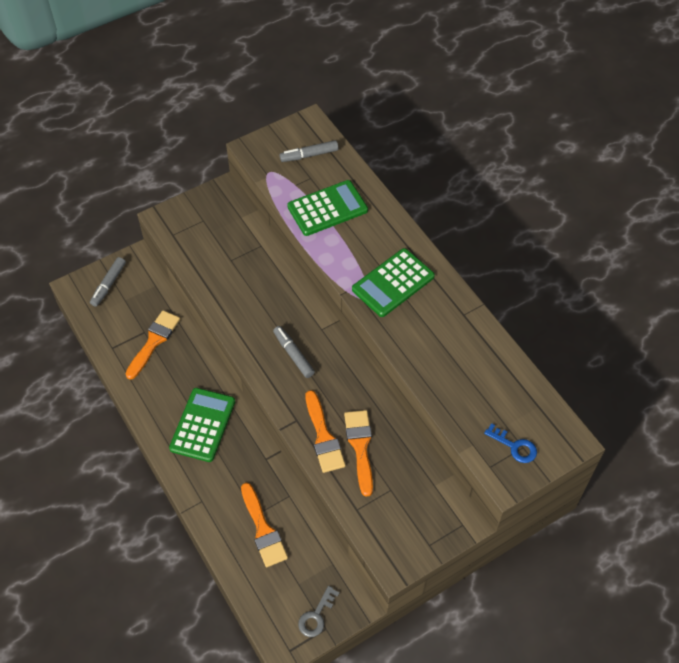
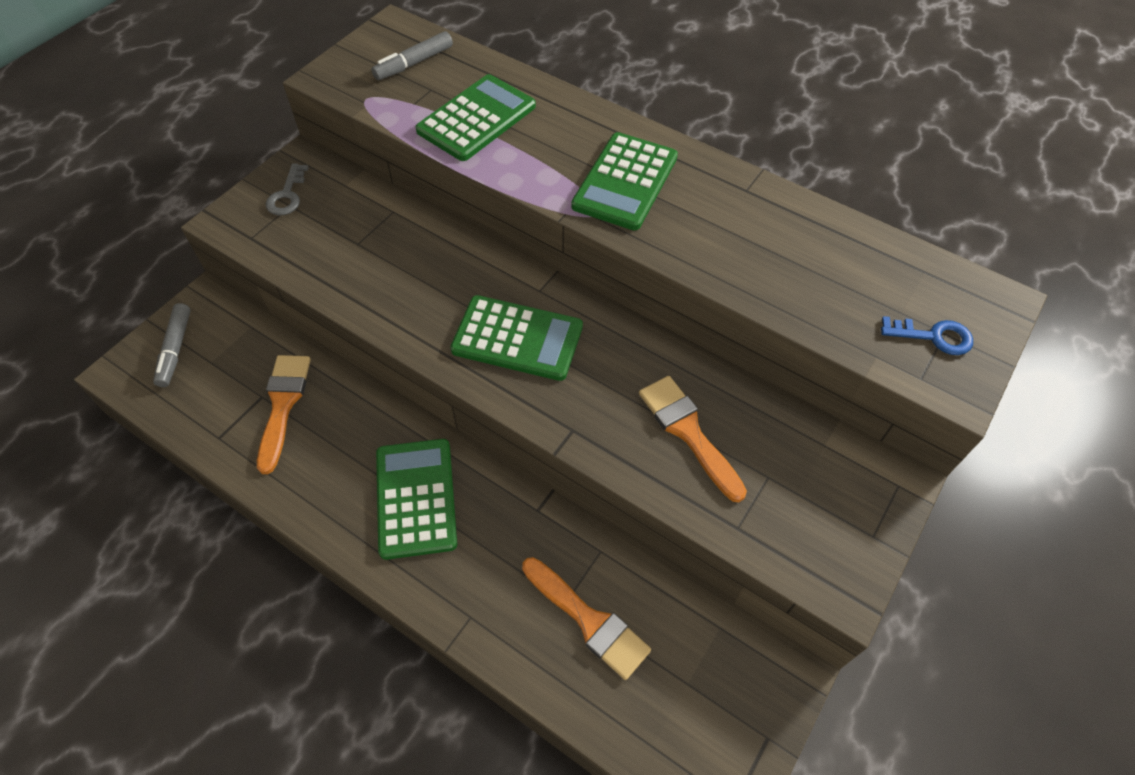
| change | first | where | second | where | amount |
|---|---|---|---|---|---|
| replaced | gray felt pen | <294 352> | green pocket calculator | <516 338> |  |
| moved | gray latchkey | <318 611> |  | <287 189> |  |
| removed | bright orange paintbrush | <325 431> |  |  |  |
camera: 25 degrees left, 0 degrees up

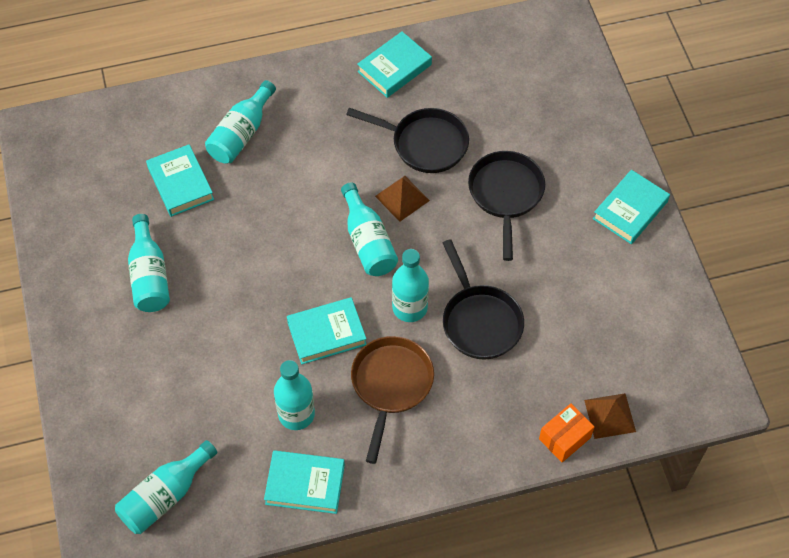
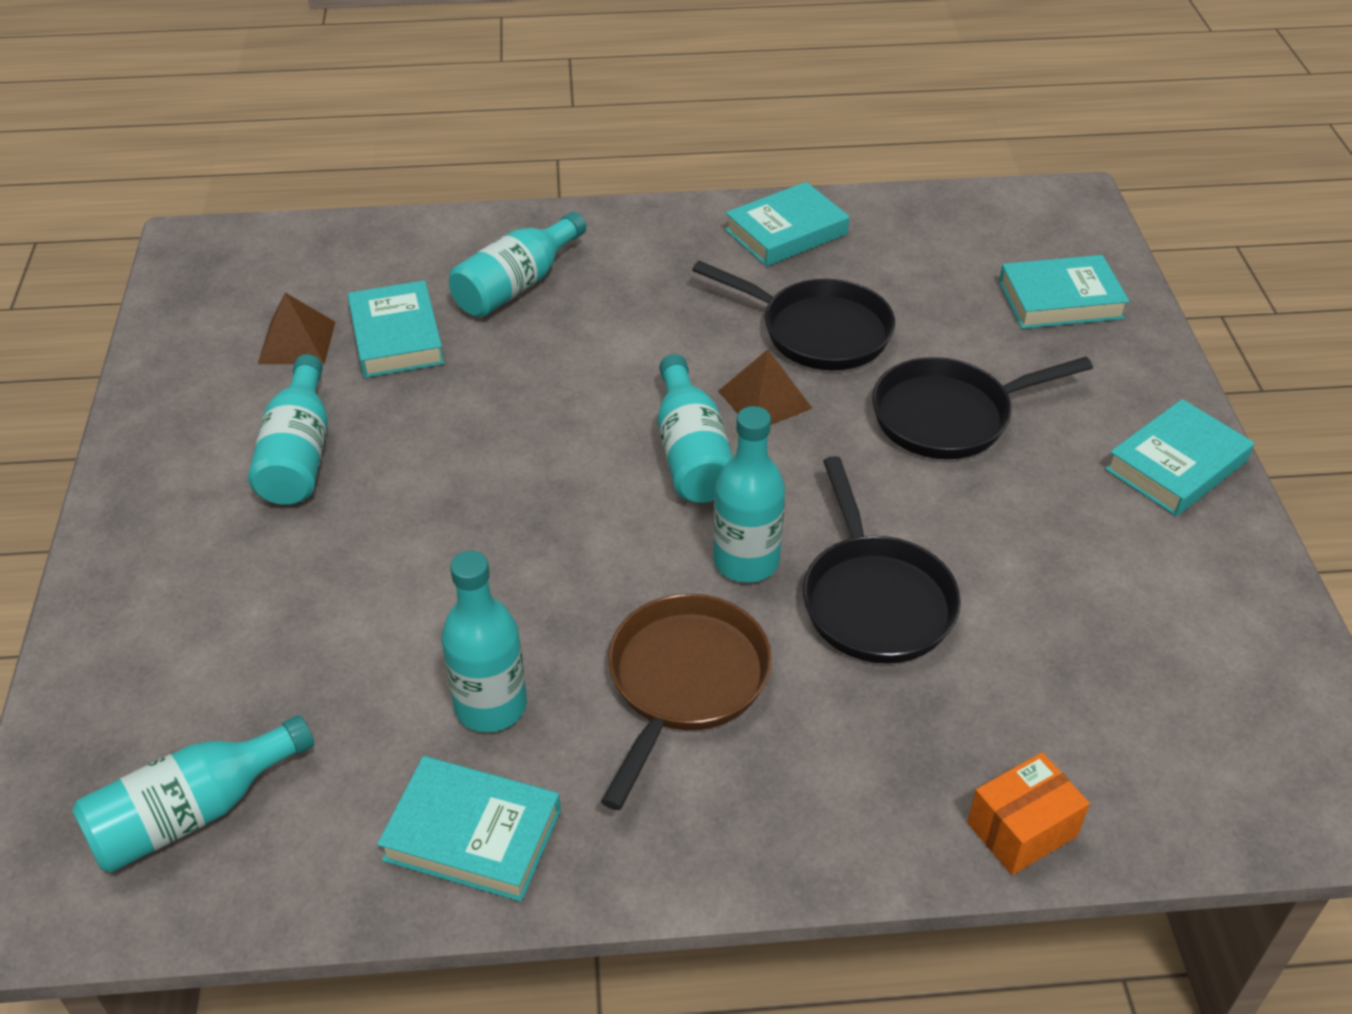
| change | first | where | second | where | amount |
|---|---|---|---|---|---|
| moved | turquoise hardback | <327 330> |  | <1064 292> |  |
| turned | black frying pan | <506 206> |  | <982 408> | 120 degrees counterclockwise |
| moved | russet solid pyramid | <610 416> |  | <296 328> |  |
camera: 10 degrees right, 15 degrees down

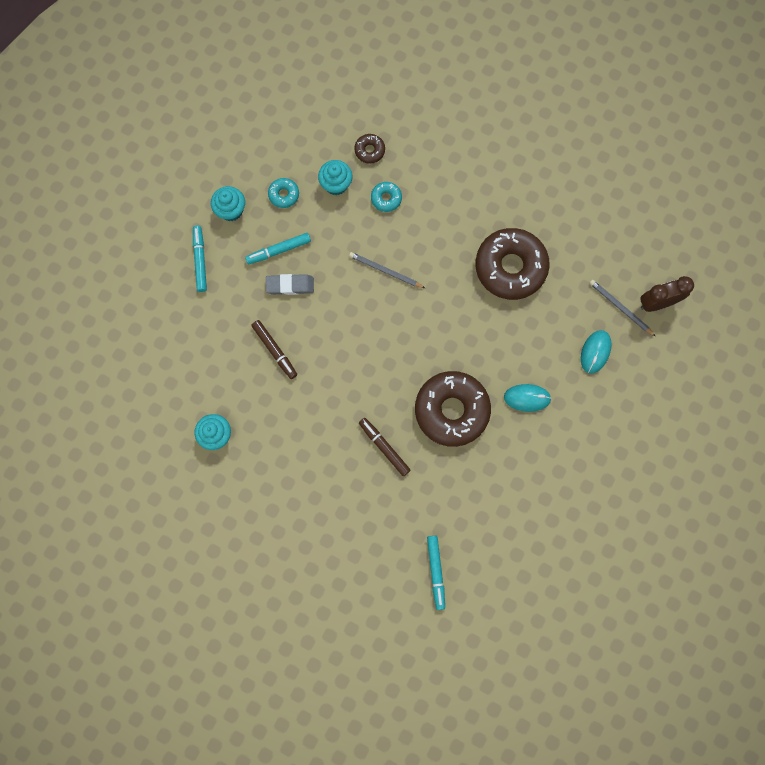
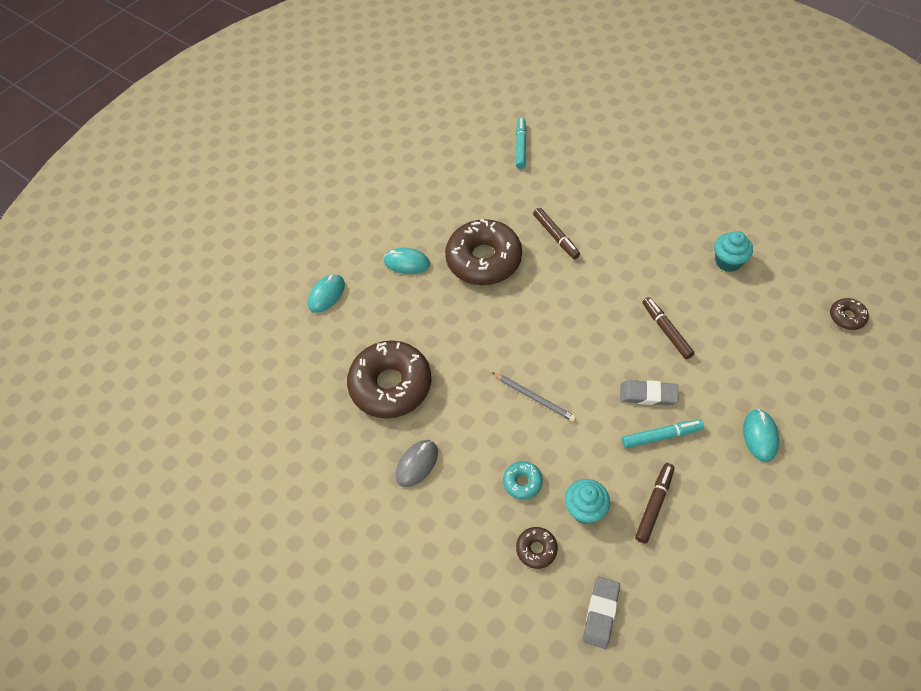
| change | first | where | second | where | amount |
|---|---|---|---|---|---|
| replaced | turquoise felt pen | <200 259> | turquoise PC mouse | <761 435> |  |
| removed | turquoise muffin | <228 203> |  |  |  |
| replaced | turquoise glazed donut | <283 193> | russet felt pen | <655 503> |  |
| removed | gray wooden pencil | <623 308> |  |  |  |
| removed | russet bedside clock | <667 294> |  |  |  |
| added |  |  | gray PC mouse | <417 463> |  |
| added |  |  | gray pencil eraser | <601 613> |  |
| added |  |  | russet glazed donut | <849 314> |  |
camera: 165 degrees left, 20 degrees down

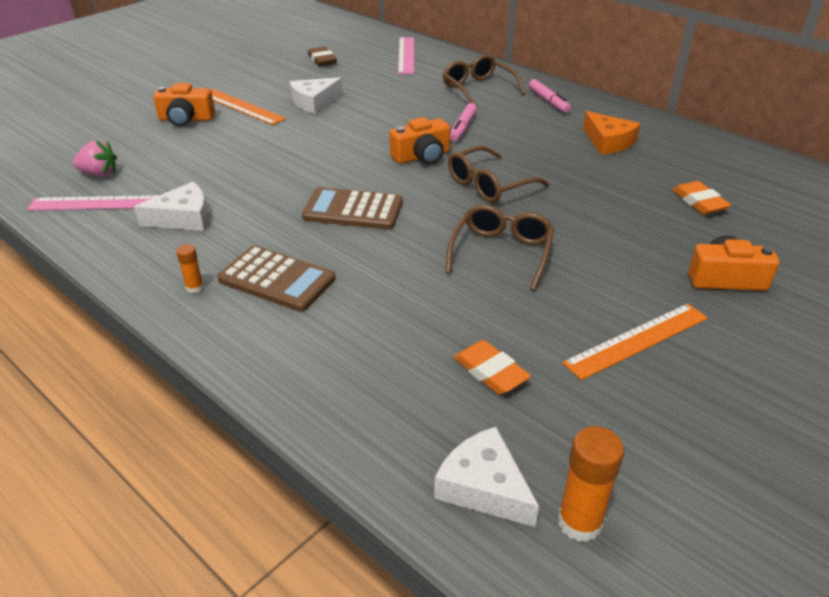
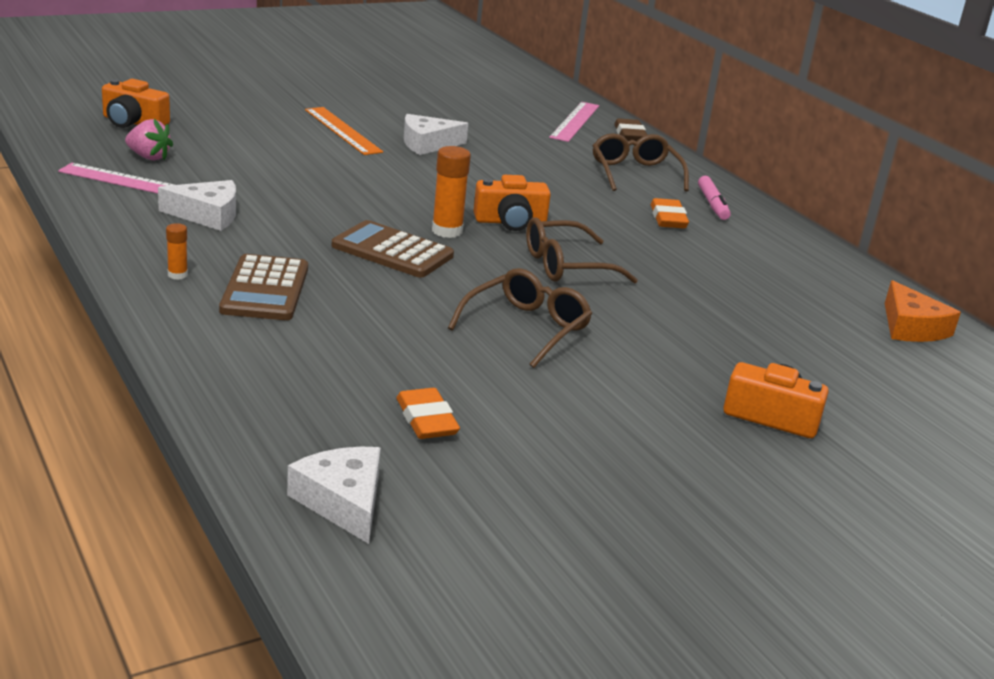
| change | first | where | second | where | amount |
|---|---|---|---|---|---|
| moved | bright orange photo camera | <184 105> |  | <136 103> |  |
| turned | russet pocket calculator | <276 278> |  | <263 287> | 45 degrees clockwise |
| moved | russet pencil eraser | <322 57> |  | <630 130> |  |
| removed | rose-pink felt pen | <463 122> |  |  |  |
| moved | bright orange glue stick | <591 484> |  | <451 192> |  |
| removed | bright orange ruler | <635 342> |  |  |  |
| moved | bright orange cheese | <612 133> |  | <923 311> |  |
| moved | bright orange pencil eraser | <701 198> |  | <670 213> |  |
camera: 15 degrees right, 10 degrees down

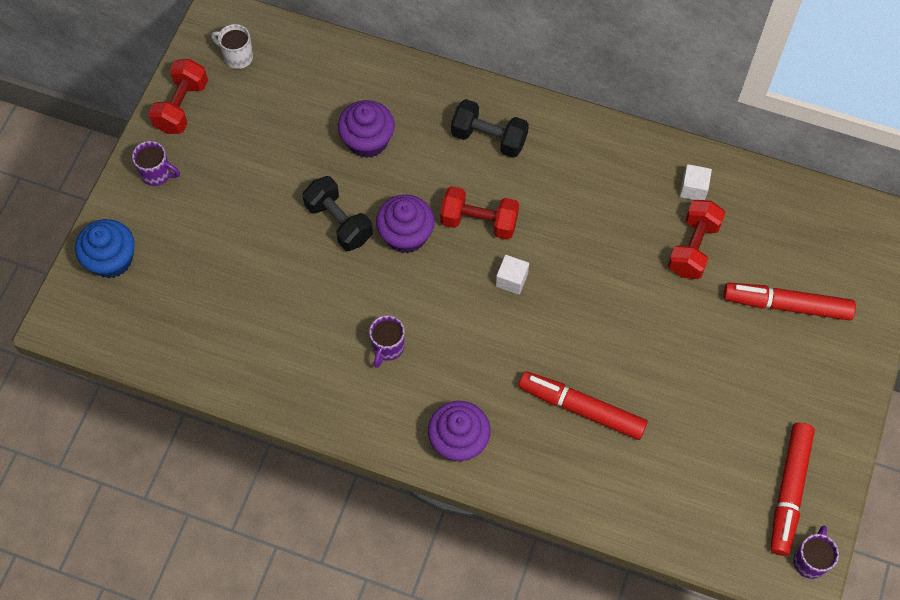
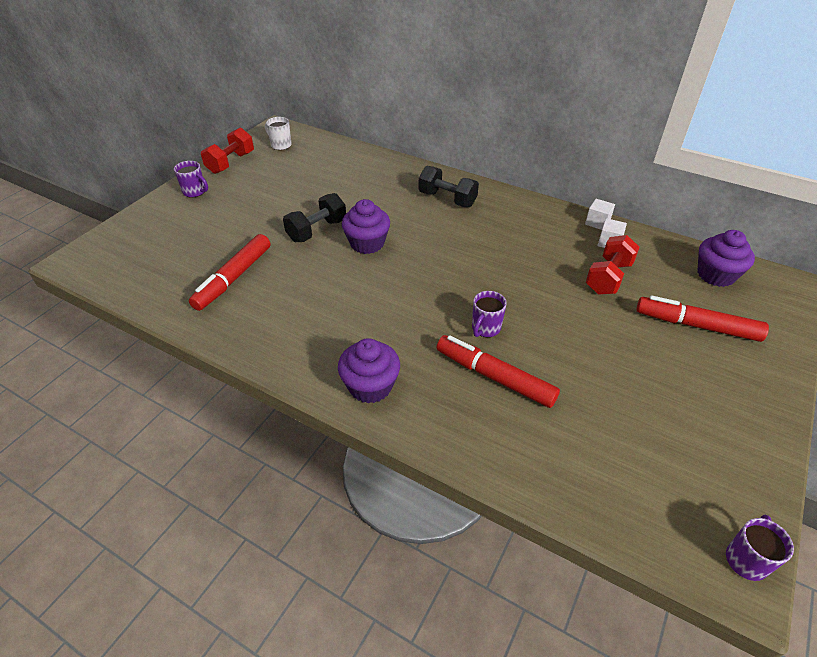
| change | first | where | second | where | amount |
|---|---|---|---|---|---|
| removed | cobalt muffin | <105 248> |  |  |  |
| turned | black hand weight | <338 213> |  | <314 217> | 75 degrees clockwise |
| moved | purple muffin | <366 129> |  | <726 258> |  |
| moved | purple coffee mug | <387 341> |  | <489 314> |  |
| removed | crimson hand weight | <479 213> |  |  |  |
| moved | white solid cube | <512 275> |  | <600 214> |  |
| moved | crimson felt pen | <792 489> |  | <229 272> |  |
camera: 10 degrees right, 20 degrees down

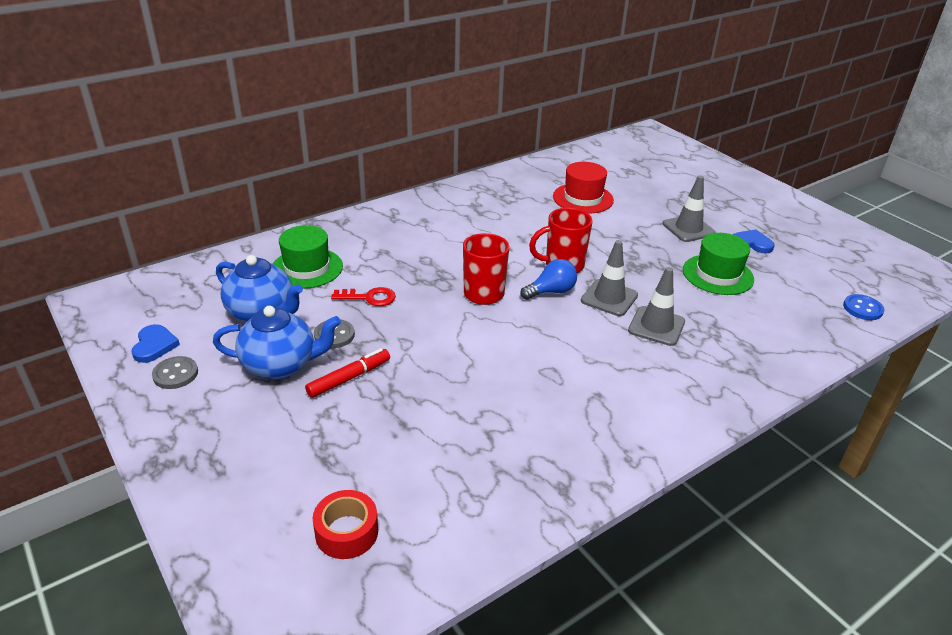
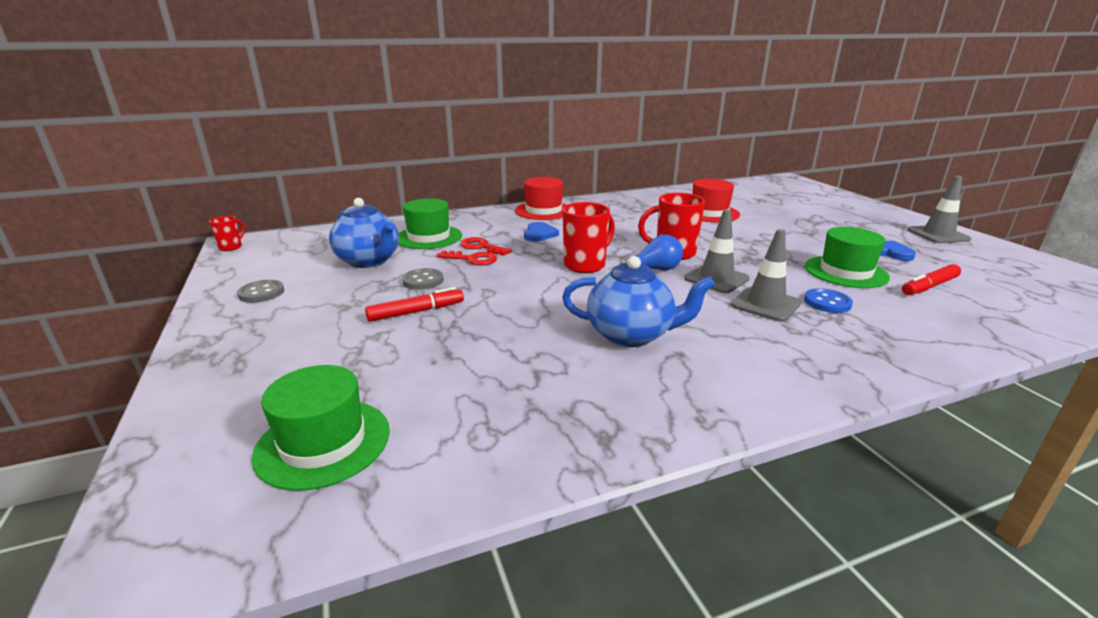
| change | first | where | second | where | amount |
|---|---|---|---|---|---|
| moved | cobalt love heart | <156 343> |  | <541 232> |  |
| moved | cobalt china teapot | <277 343> |  | <638 301> |  |
| replaced | crimson sticky tape | <345 524> | green hat | <321 428> |  |
| moved | gray road cone | <689 209> |  | <939 209> |  |
| moved | cobalt sewing button | <863 307> |  | <828 300> |  |
| added |  |  | crimson coffee mug | <227 233> |  |
| added |  |  | crimson latchkey | <486 246> |  |
| added |  |  | crimson hat | <541 198> |  |
| added |  |  | crimson felt pen | <931 279> |  |
camera: 15 degrees right, 10 degrees down

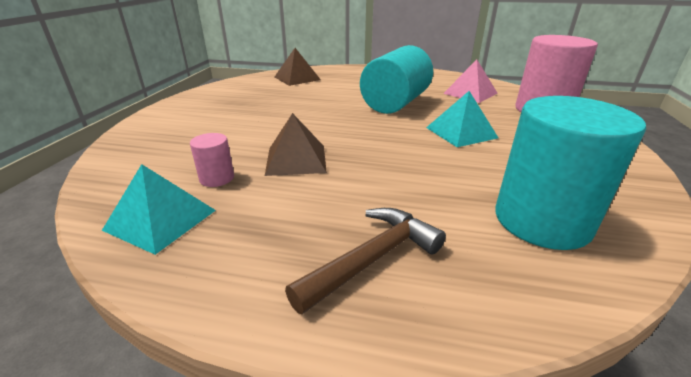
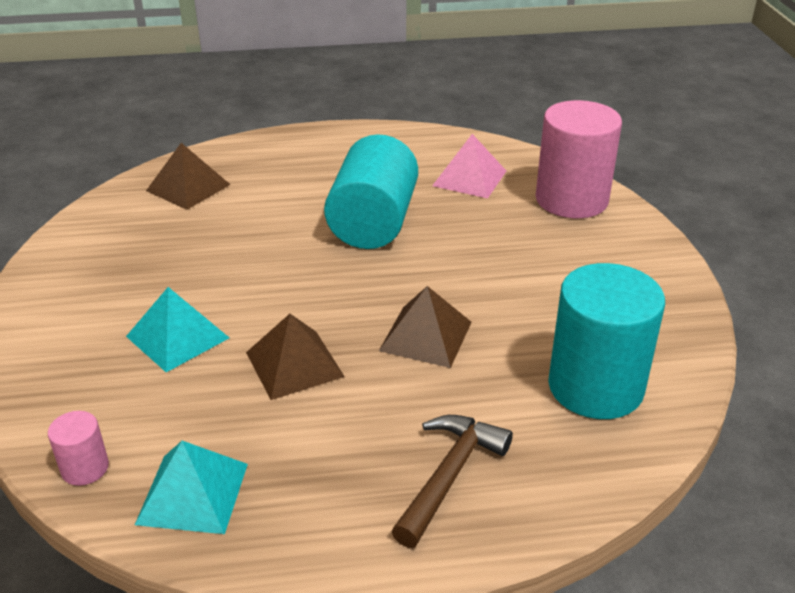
| change | first | where | second | where | amount |
|---|---|---|---|---|---|
| moved | rose-pink cylinder shape | <212 160> |  | <78 448> |  |
| moved | turquoise solid pyramid | <462 119> |  | <177 329> |  |
| added |  |  | russet solid pyramid | <425 327> |  |
camera: 20 degrees left, 5 degrees up

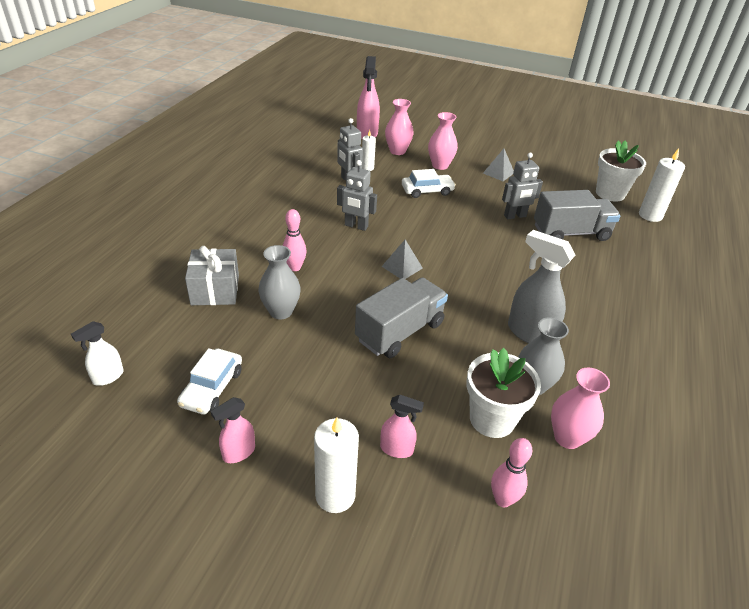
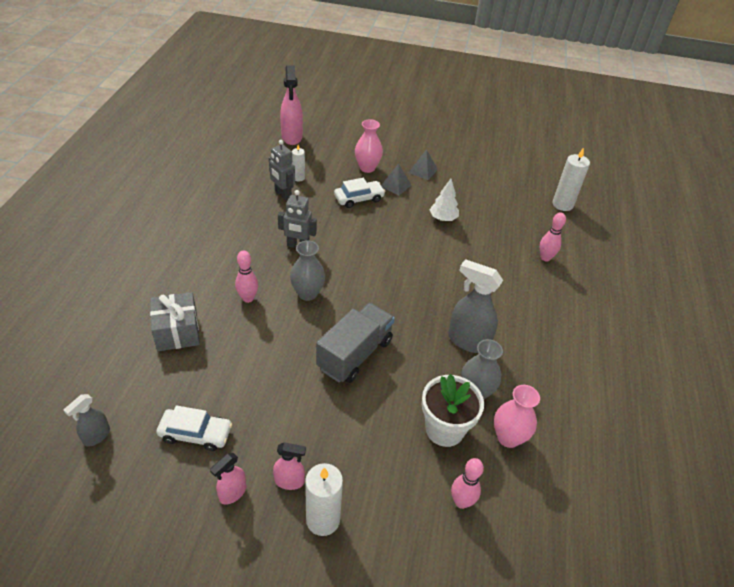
| change | first | where | second | where | amount |
|---|---|---|---|---|---|
| recoloured | white sprayer | <97 353> | gray sprayer | <87 420> |  |
| turned | white automobile | <209 381> |  | <194 428> | 90 degrees counterclockwise |
| moved | gray vase | <279 282> |  | <307 270> |  |
| moved | rose-pink sprayer | <402 426> |  | <289 466> |  |
| moved | gray solid pyramid | <402 259> |  | <396 179> |  |
| removed | rose-pink vase | <399 127> |  |  |  |
| replaced | gray robot | <522 186> | white fir tree | <444 200> |  |
| removed | gray lorry | <577 215> |  |  |  |
| removed | white flower pot | <621 171> |  |  |  |
| added |  |  | rose-pink bowling pin | <553 237> |  |
camera: 10 degrees left, 5 degrees up

